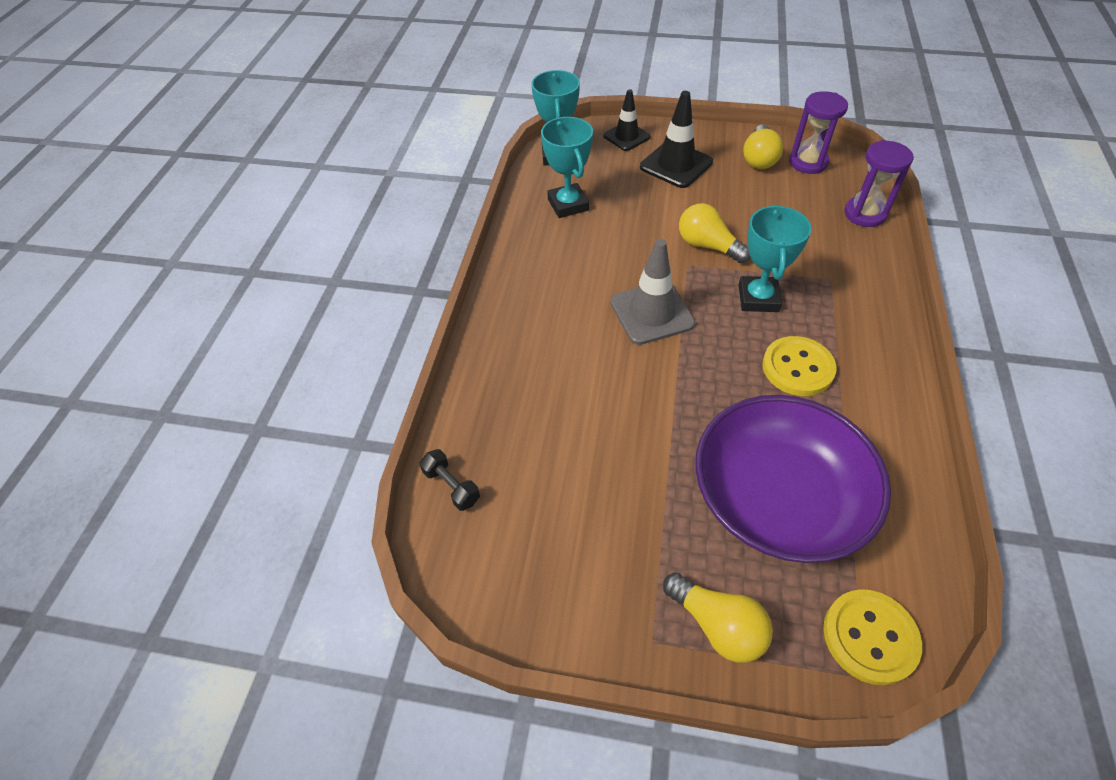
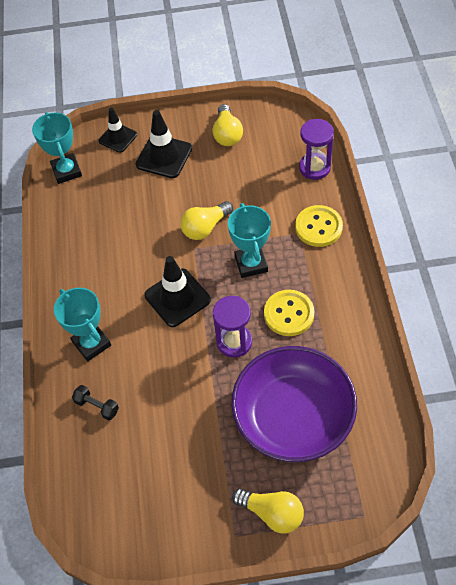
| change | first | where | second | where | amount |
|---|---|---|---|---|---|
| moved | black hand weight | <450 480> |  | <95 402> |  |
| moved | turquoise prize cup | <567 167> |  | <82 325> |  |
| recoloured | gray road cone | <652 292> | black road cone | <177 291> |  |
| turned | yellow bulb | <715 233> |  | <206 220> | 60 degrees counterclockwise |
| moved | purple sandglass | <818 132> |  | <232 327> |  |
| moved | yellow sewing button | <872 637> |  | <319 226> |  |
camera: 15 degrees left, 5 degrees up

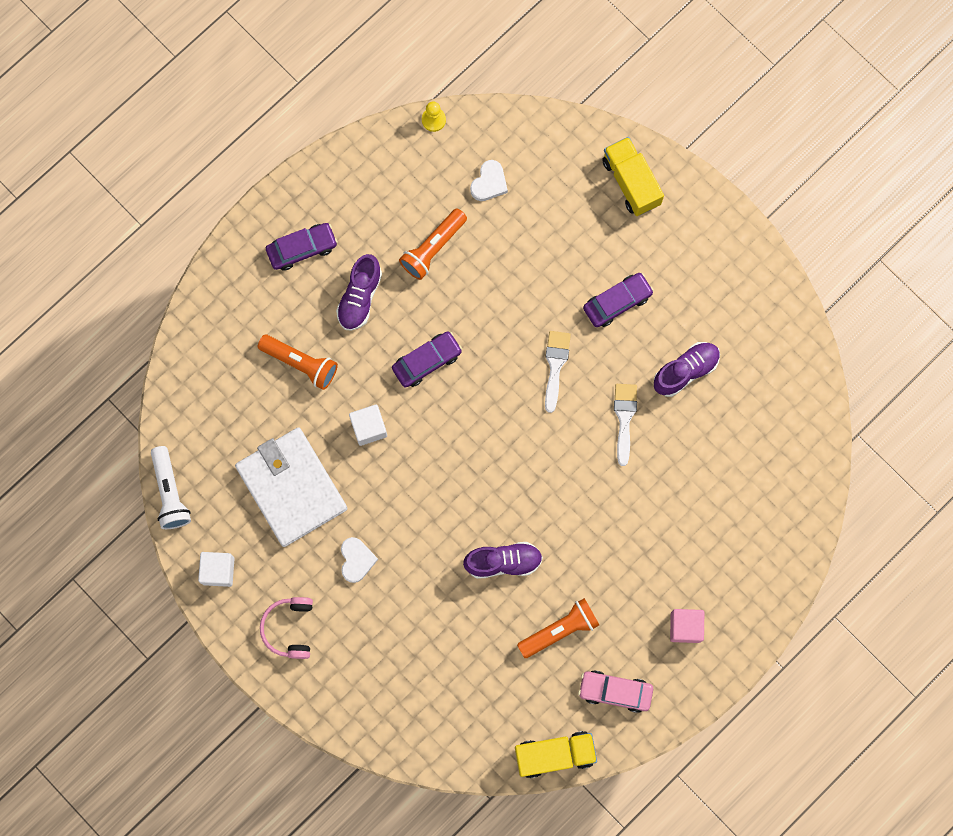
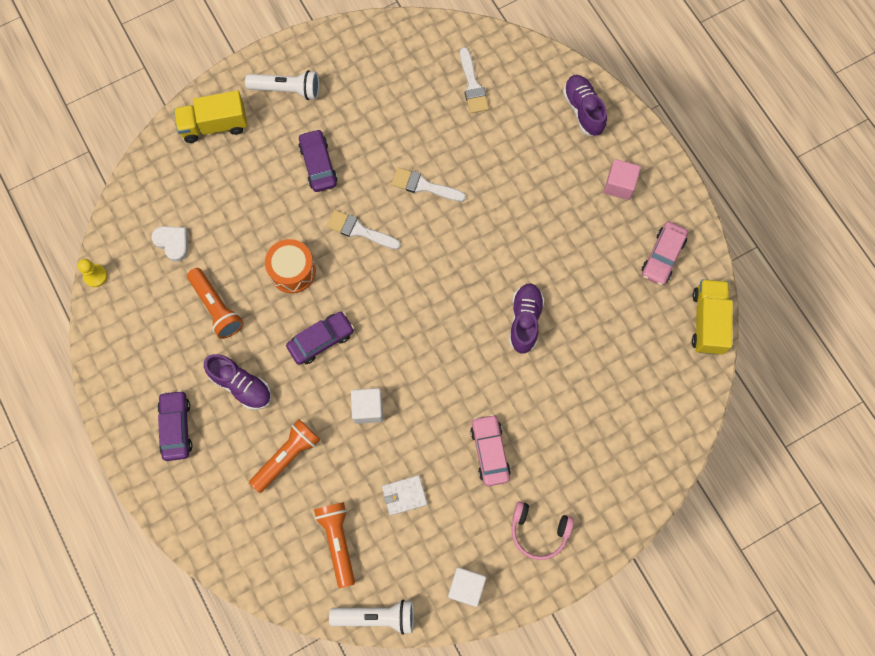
| change | first | where | second | where | amount |
|---|---|---|---|---|---|
| resized | white billfold | <291 487> |  | <404 495> | x0.41 |
| replaced | white love heart | <359 560> | rose-pink automobile | <490 450> |  |
| turned | purple automobile | <427 359> |  | <320 338> | 75 degrees clockwise |
| moved | bright orange flashlight | <558 628> |  | <334 545> |  |
| moved | purple lace-up shoe | <687 369> |  | <585 105> |  |
| added |  |  | white flashlight | <282 85> |  |
| added |  |  | bright orange toy drum | <290 266> |  |
| added |  |  | white paintbrush | <474 80> |  |
camera: 75 degrees left, 5 degrees down

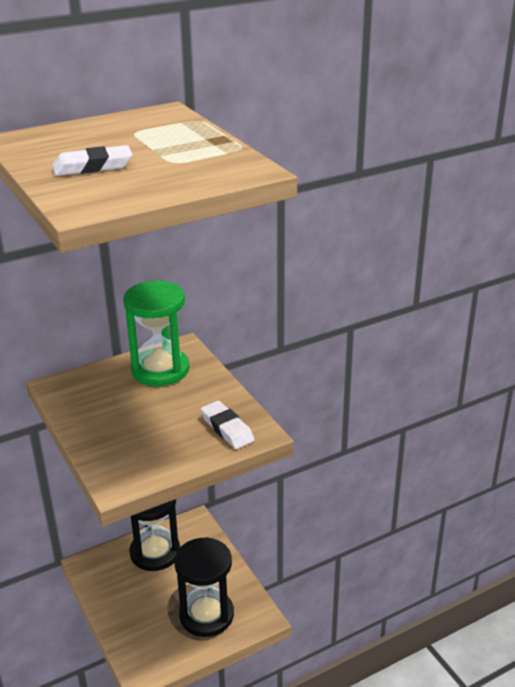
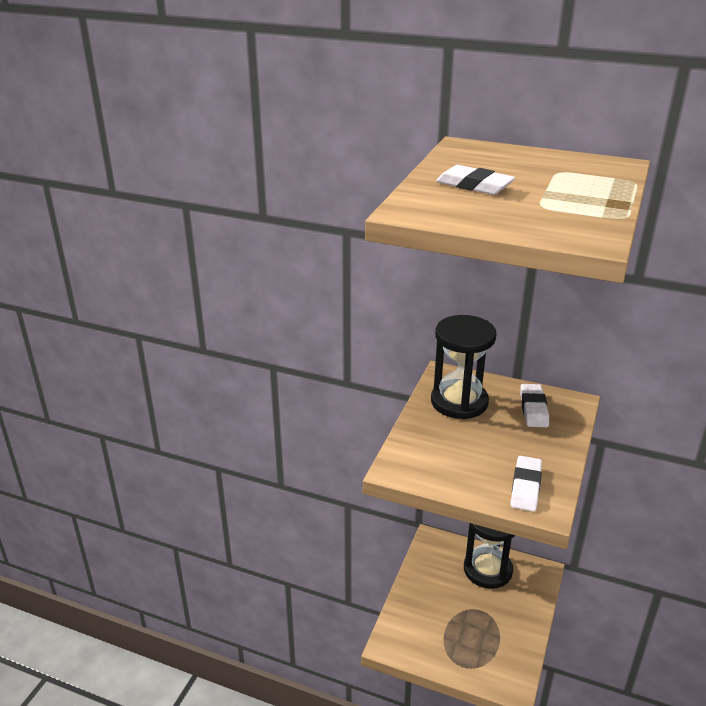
| change | first | where | second | where | amount |
|---|---|---|---|---|---|
| replaced | green sandglass | <156 333> | white pencil eraser | <534 405> |  |
| moved | black sandglass | <204 587> |  | <464 367> |  |
camera: 50 degrees right, 0 degrees up

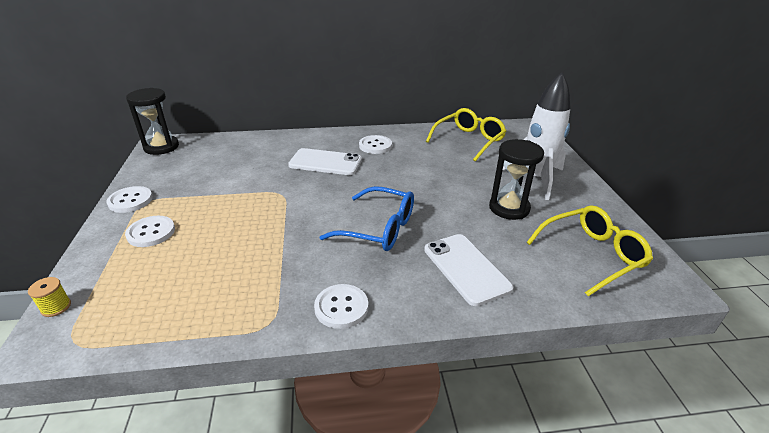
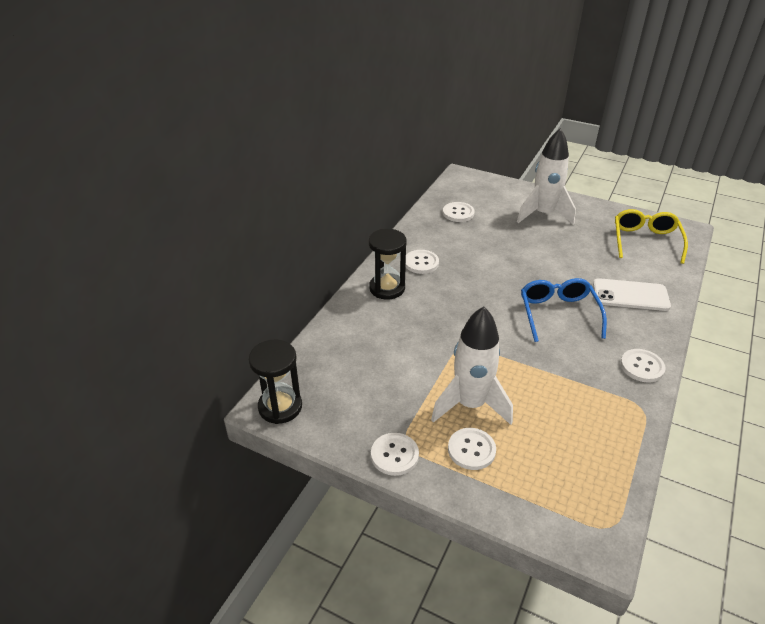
| change | first | where | second | where | amount |
|---|---|---|---|---|---|
| removed | yellow bobbin | <49 297> |  |  |  |
| removed | white smartphone | <325 161> |  |  |  |
| turned | cobalt spectacles | <366 218> |  | <564 310> | 60 degrees counterclockwise |
| replaced | yellow spectacles | <466 134> | white sewing button | <459 212> |  |
| moved | black sandglass | <516 179> |  | <388 264> |  |
| added |  |  | white rocket | <472 366> |  |
camera: 55 degrees left, 5 degrees up

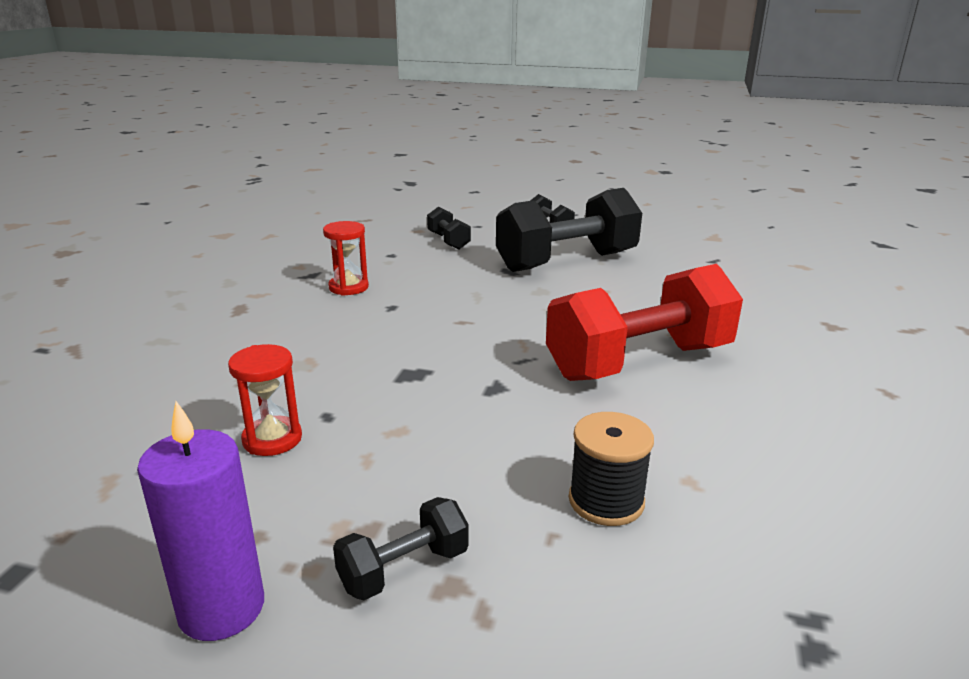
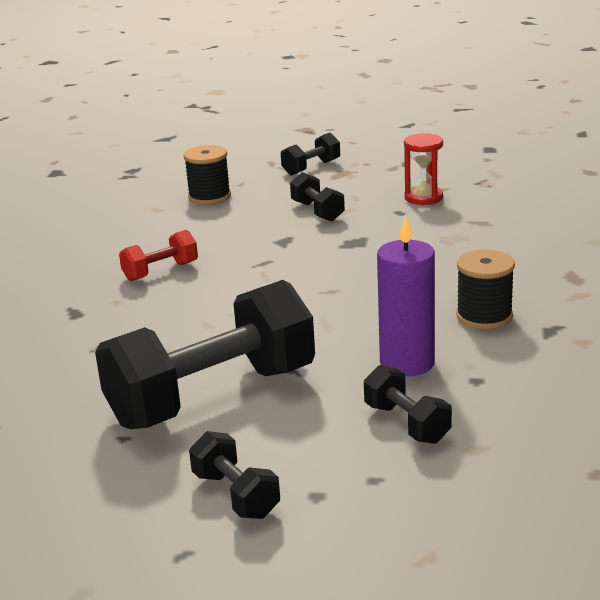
| change | first | where | second | where | amount |
|---|---|---|---|---|---|
| moved | purple candle | <200 521> |  | <406 295> |  |
| replaced | crimson sandglass | <346 258> | black bobbin | <485 289> |  |
| resized | crimson hand weight | <644 322> |  | <158 255> | x0.45 |
| added |  |  | black hand weight | <317 196> |  |
camera: 175 degrees right, 0 degrees up

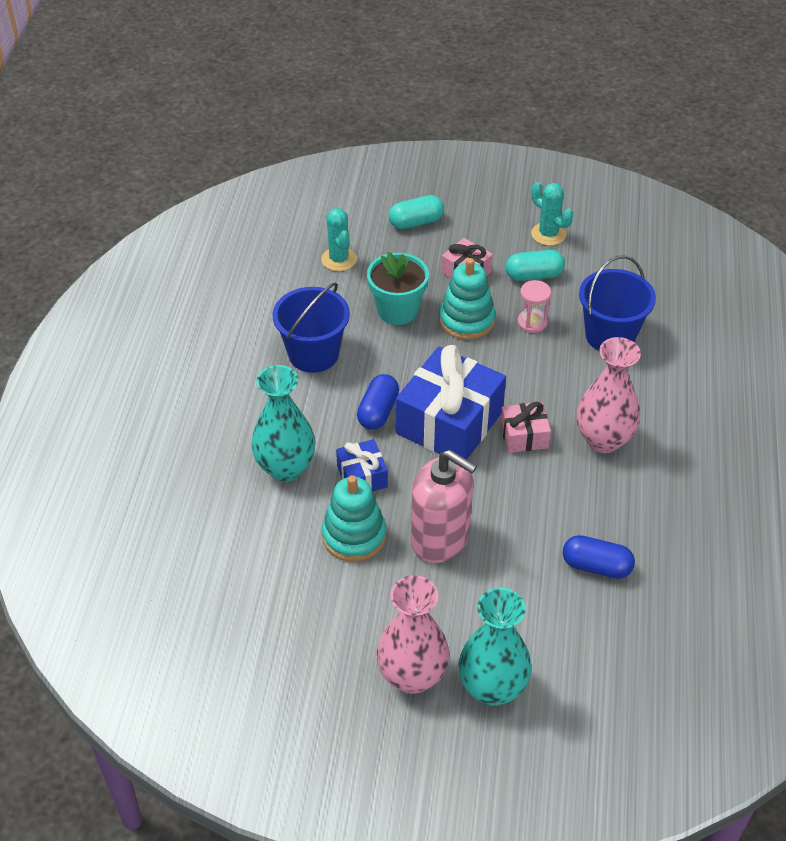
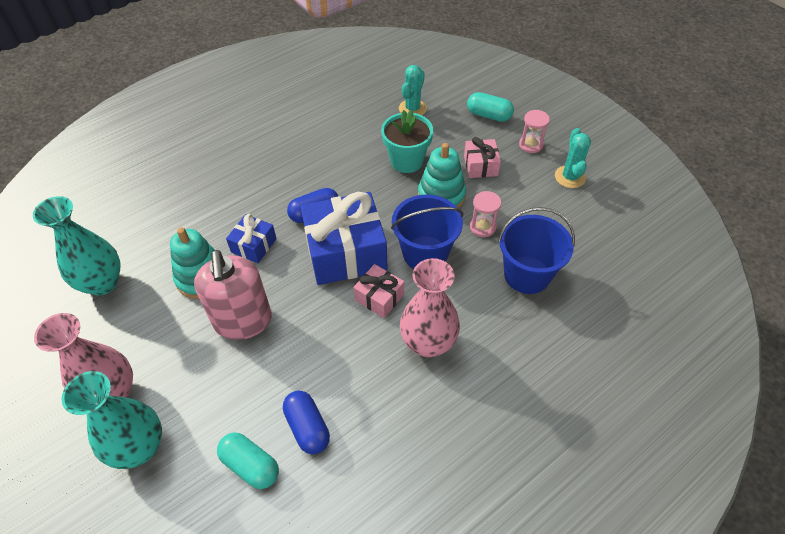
| change | first | where | second | where | amount |
|---|---|---|---|---|---|
| moved | turquoise vase | <283 423> |  | <76 246> |  |
| moved | cobalt bucket | <311 327> |  | <427 232> |  |
| moved | turquoise pill | <535 265> |  | <248 461> |  |
| added |  |  | rose-pink sandglass | <534 131> |  |
camera: 45 degrees right, 5 degrees up

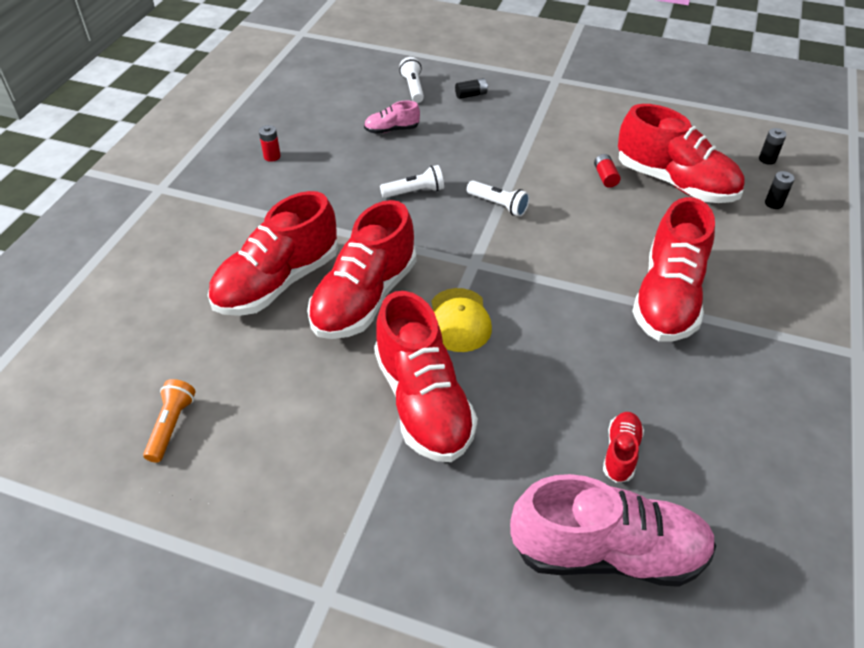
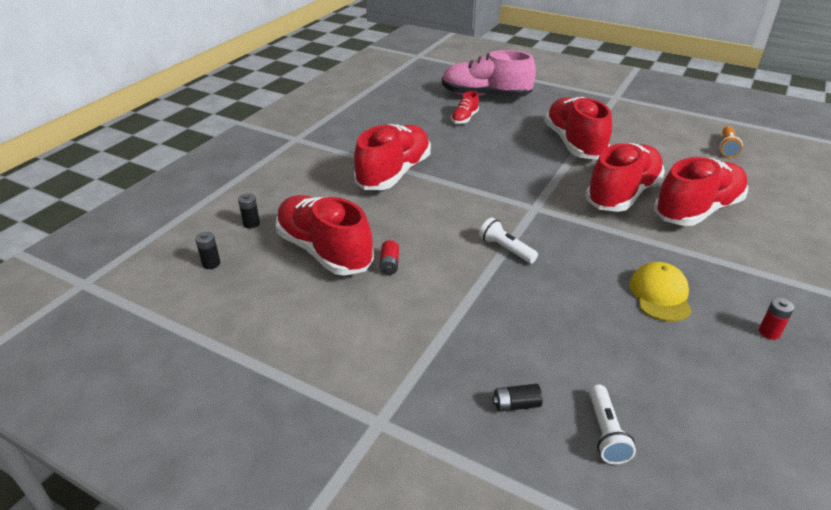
| change | first | where | second | where | amount |
|---|---|---|---|---|---|
| removed | rose-pink lace-up shoe | <392 117> |  |  |  |
| removed | white flashlight | <412 181> |  |  |  |
| moved | yellow peaked cap | <461 320> |  | <661 292> |  |
camera: 170 degrees left, 10 degrees down

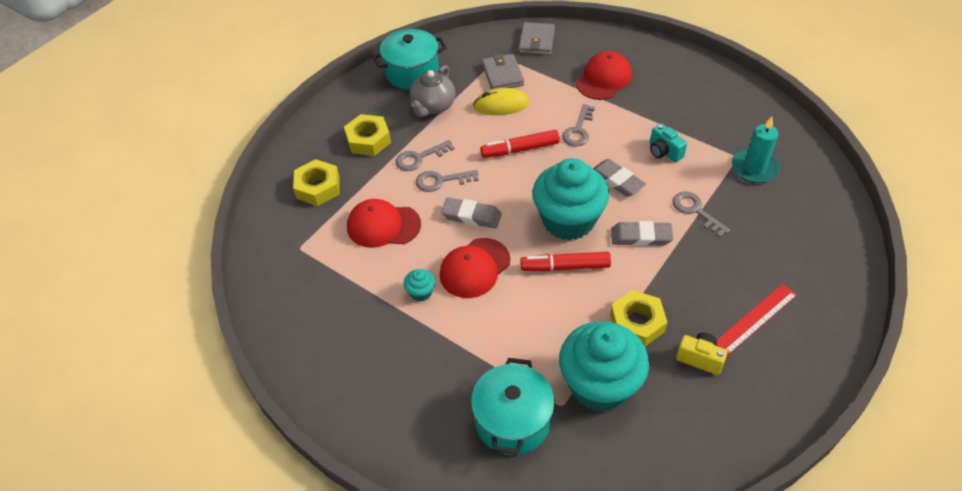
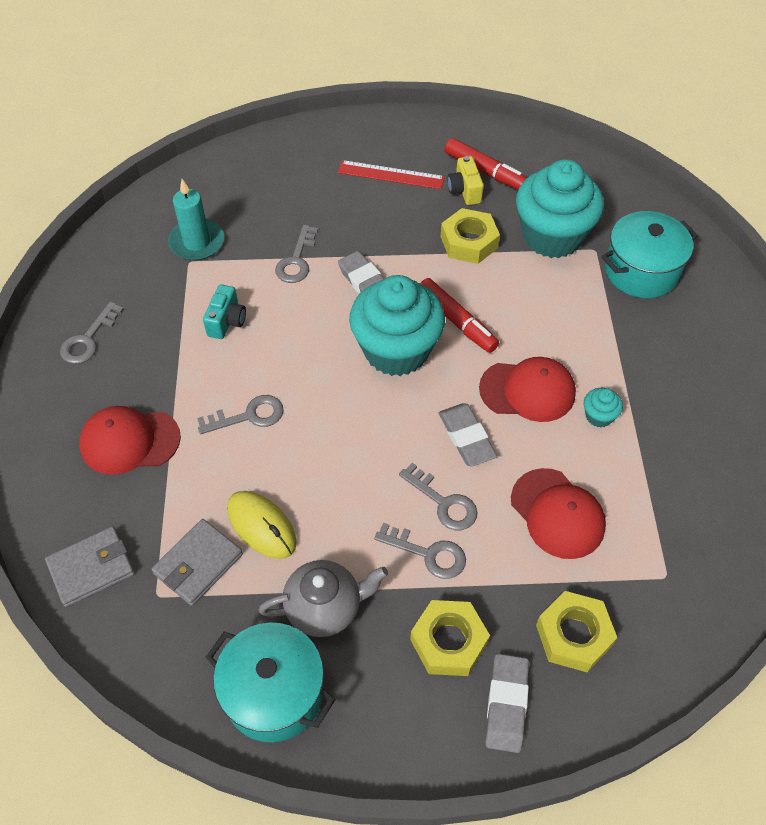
| change | first | where | second | where | amount |
|---|---|---|---|---|---|
| moved | crimson felt pen | <520 144> |  | <485 163> |  |
| moved | gray pencil eraser | <619 178> |  | <507 703> |  |
| added |  |  | gray latchkey | <92 332> |  |
camera: 130 degrees left, 5 degrees up

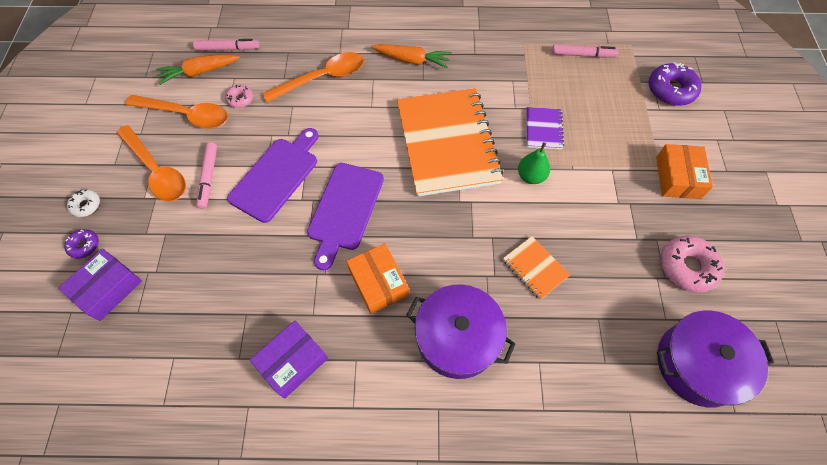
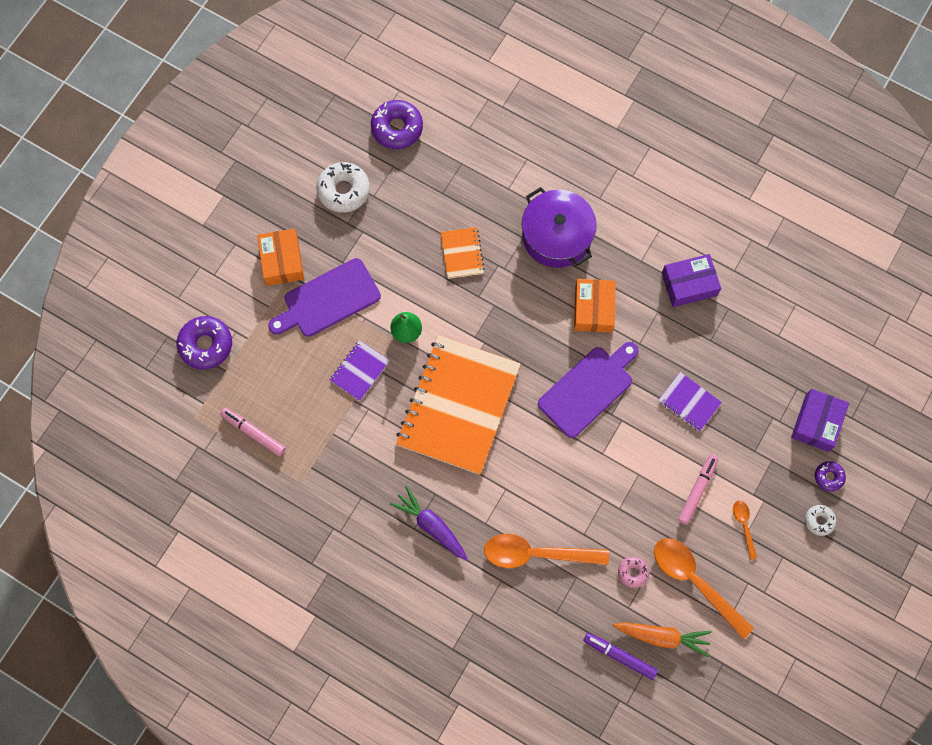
| change | first | where | second | where | amount |
|---|---|---|---|---|---|
| turned | purple package | <100 285> |  | <820 420> | 45 degrees counterclockwise |
| resized | bright orange teaspoon | <151 163> |  | <745 530> | x0.48 |
| recoloured | rose-pink felt pen | <226 45> | purple felt pen | <620 656> |  |
| moved | purple cutting board | <272 175> |  | <324 297> |  |
| recoloured | bright orange carrot | <411 56> | purple carrot | <429 523> |  |
| turned | bright orange package | <684 171> |  | <280 257> | 45 degrees counterclockwise |
| replaced | purple cooking pot | <715 359> | purple glazed donut | <397 124> |  |
| recoloured | rose-pink glazed donut | <692 264> | white glazed donut | <343 187> |  |
| added |  |  | purple notebook | <690 402> |  |
camera: 150 degrees left, 10 degrees up

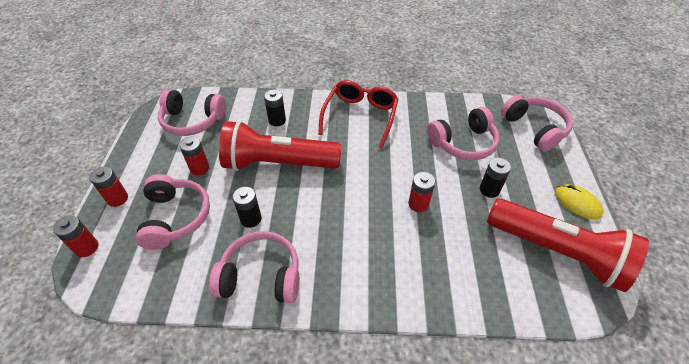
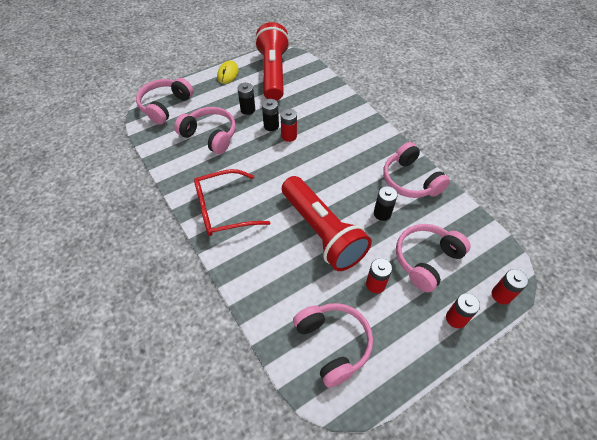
| change | first | where | second | where | amount |
|---|---|---|---|---|---|
| moved | black battery | <275 107> |  | <270 115> |  |
camera: 125 degrees left, 5 degrees up

